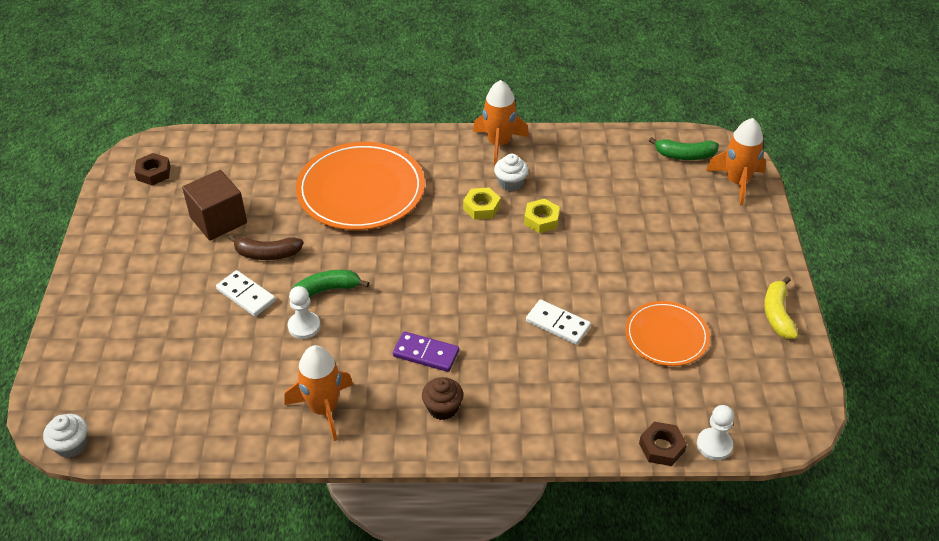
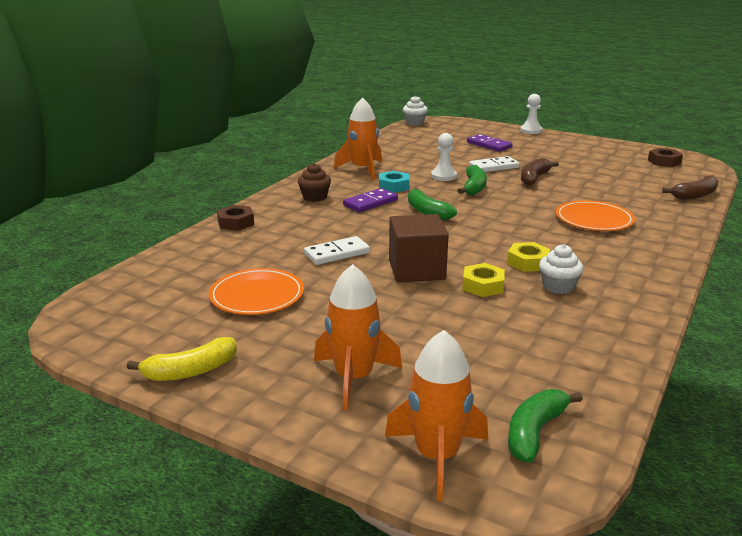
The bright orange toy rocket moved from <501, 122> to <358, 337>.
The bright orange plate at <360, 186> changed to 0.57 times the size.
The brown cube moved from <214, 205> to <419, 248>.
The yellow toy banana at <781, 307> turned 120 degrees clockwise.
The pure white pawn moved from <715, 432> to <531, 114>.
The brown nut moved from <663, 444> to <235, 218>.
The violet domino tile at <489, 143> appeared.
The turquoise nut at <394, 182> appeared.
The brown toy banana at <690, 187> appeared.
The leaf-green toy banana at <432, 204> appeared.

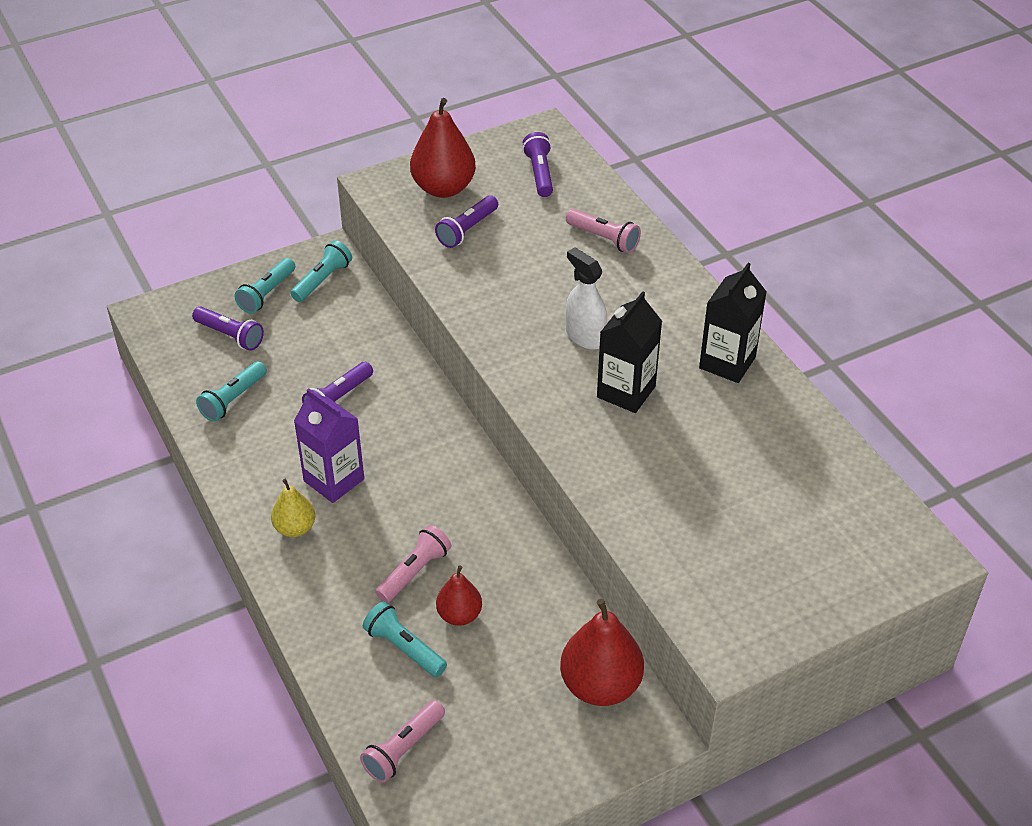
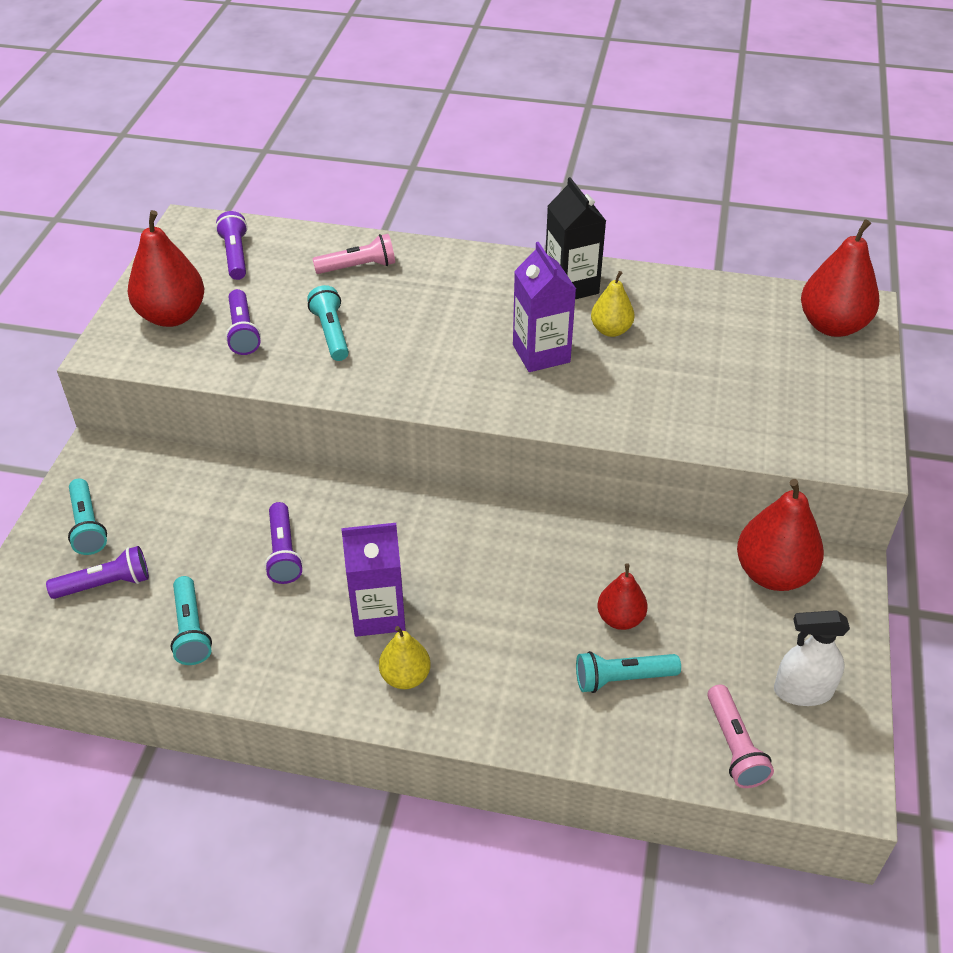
The violet torch at <537, 164> turned 45 degrees clockwise.
The turquoise torch moved from <321, 271> to <328, 323>.
The pure white sprayer moved from <586, 298> to <812, 658>.
The black juice carton at <629, 352> became the violet juice carton at <544, 307>.
The pink torch at <413, 564> disappeared.
The crimson pear fruit at <840, 278> appeared.
The yellow pear fruit at <613, 304> appeared.

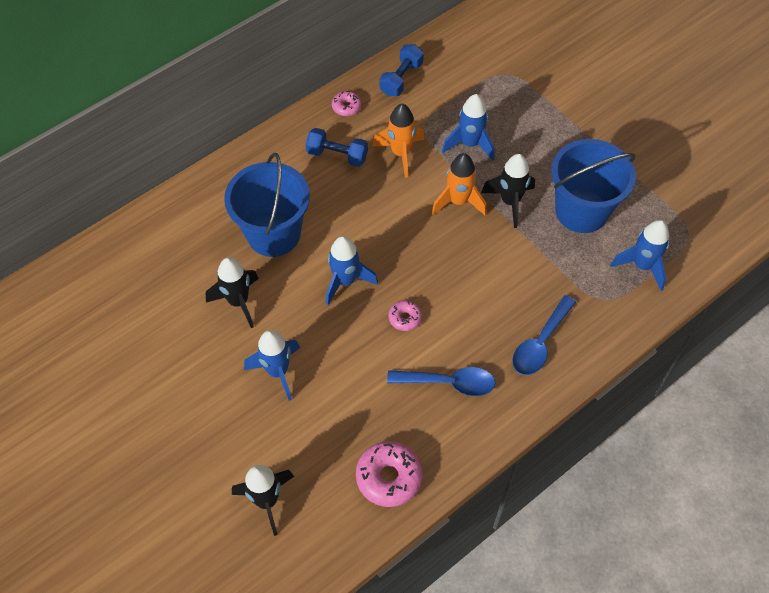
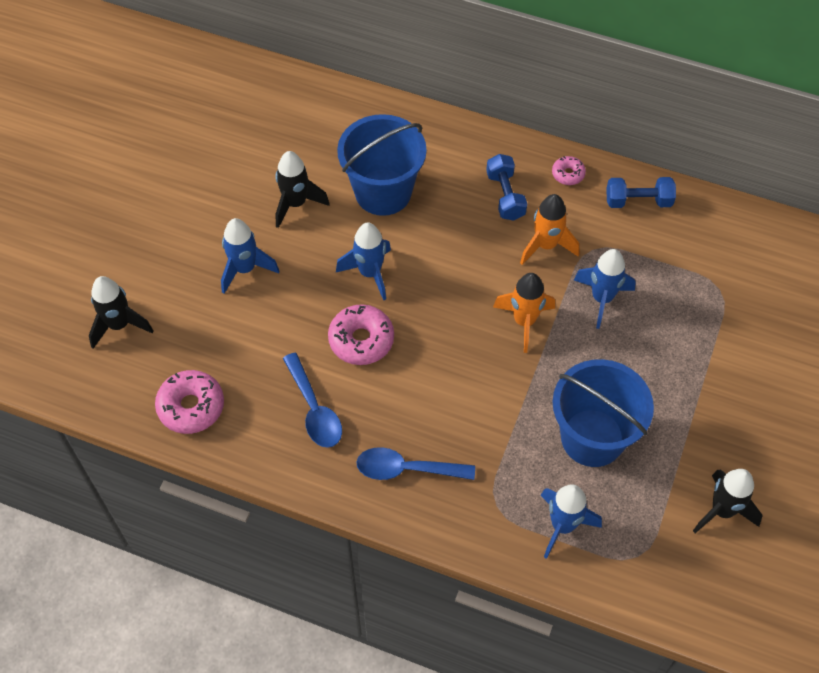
The black toy rocket moved from <508, 191> to <728, 501>.
The pink doughnut at <405, 315> changed to 1.82 times the size.

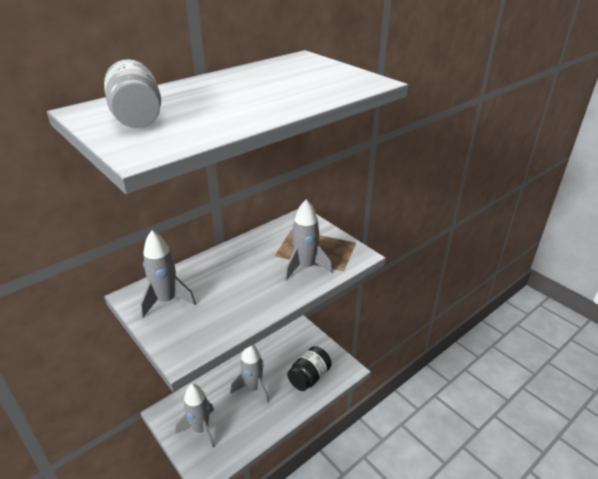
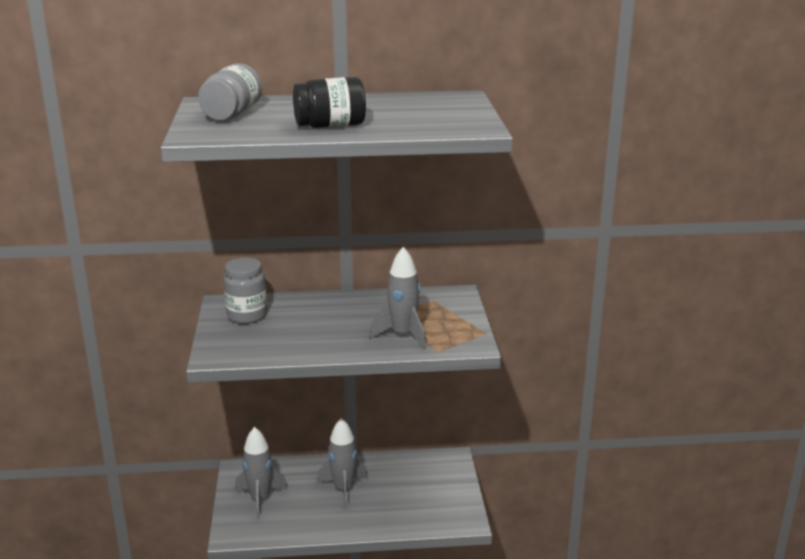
The gray toy rocket at <168, 274> was replaced by the gray jar at <245, 291>.
The black jar moved from <309, 368> to <329, 102>.

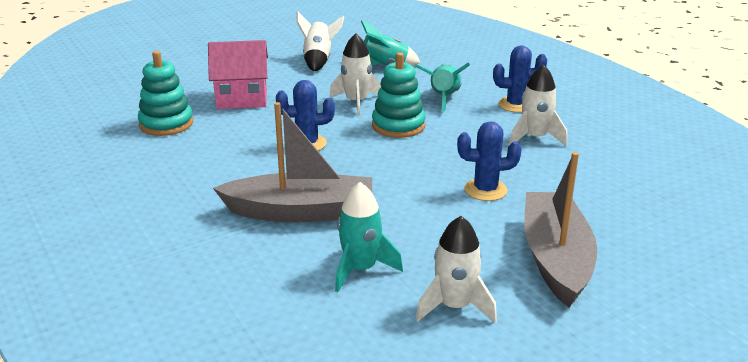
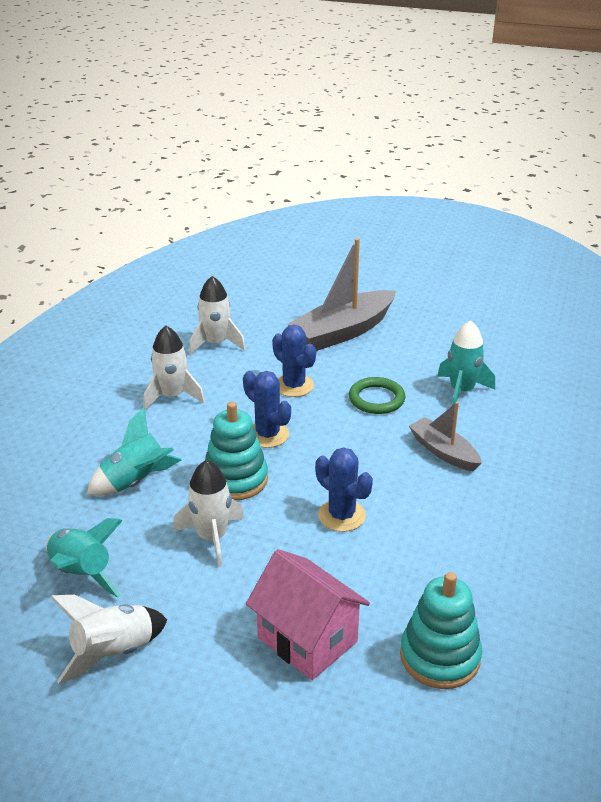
The royal blue prickly plant moved from <520, 79> to <267, 409>.
The gray boat at <292, 162> changed to 0.57 times the size.
The pure white toy rocket moved from <456, 269> to <217, 315>.
The leaf-green torus at <377, 395> appeared.

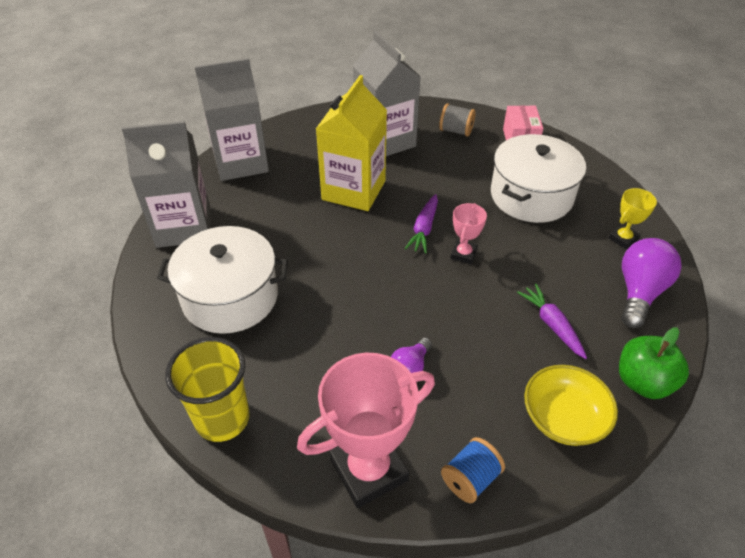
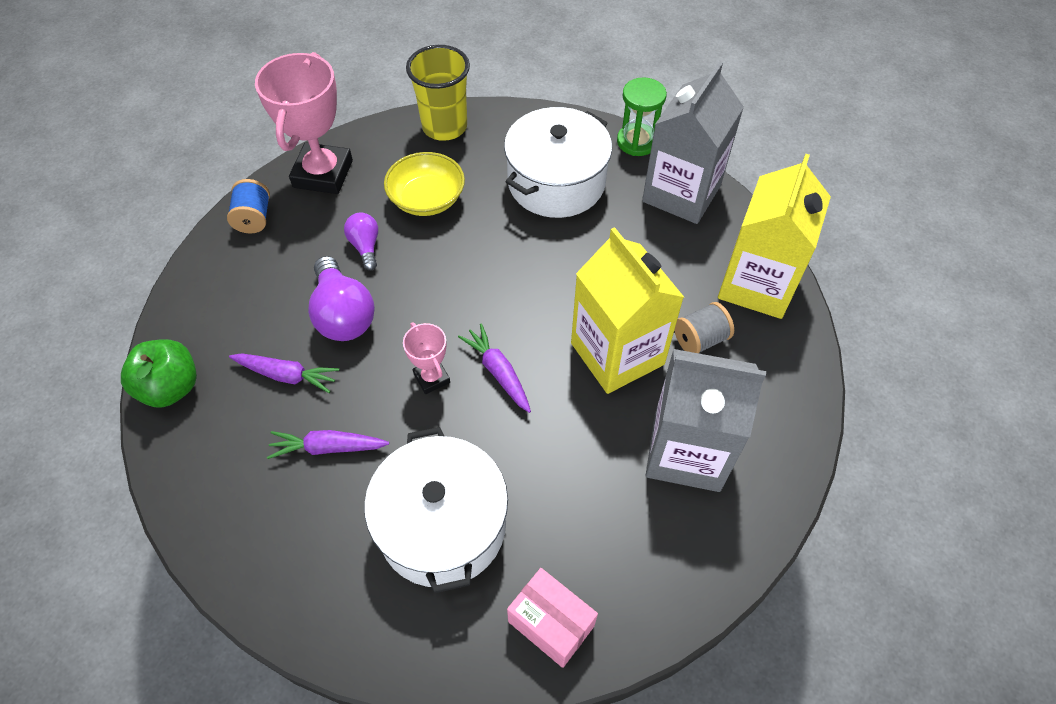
The gray juice carton at <231, 119> became the yellow juice carton at <774, 236>.
The gray spool moved from <457, 119> to <704, 327>.
The yellow trophy at <632, 218> disappeared.
The violet bulb moved from <651, 283> to <341, 298>.
The yellow deep dish moved from <571, 405> to <424, 184>.
The leaf-green hourglass at <642, 116> appeared.
The violet root vegetable at <328, 444> appeared.

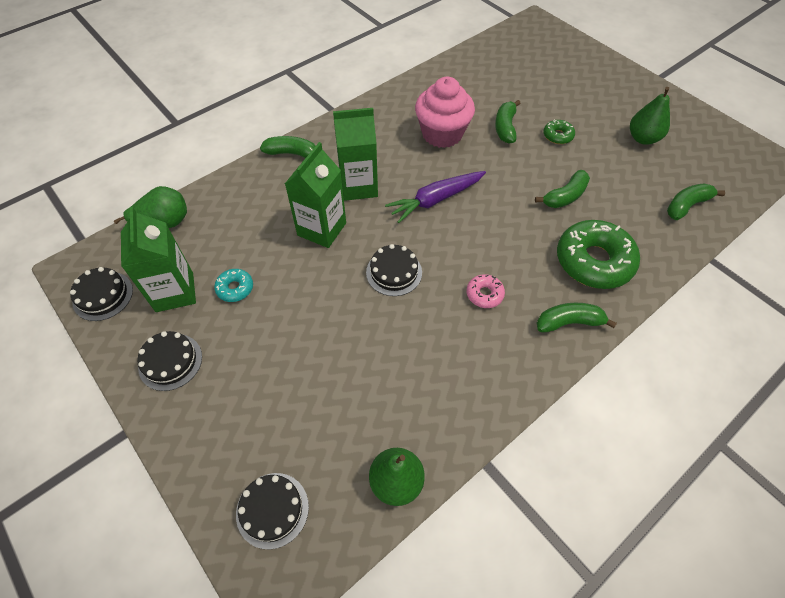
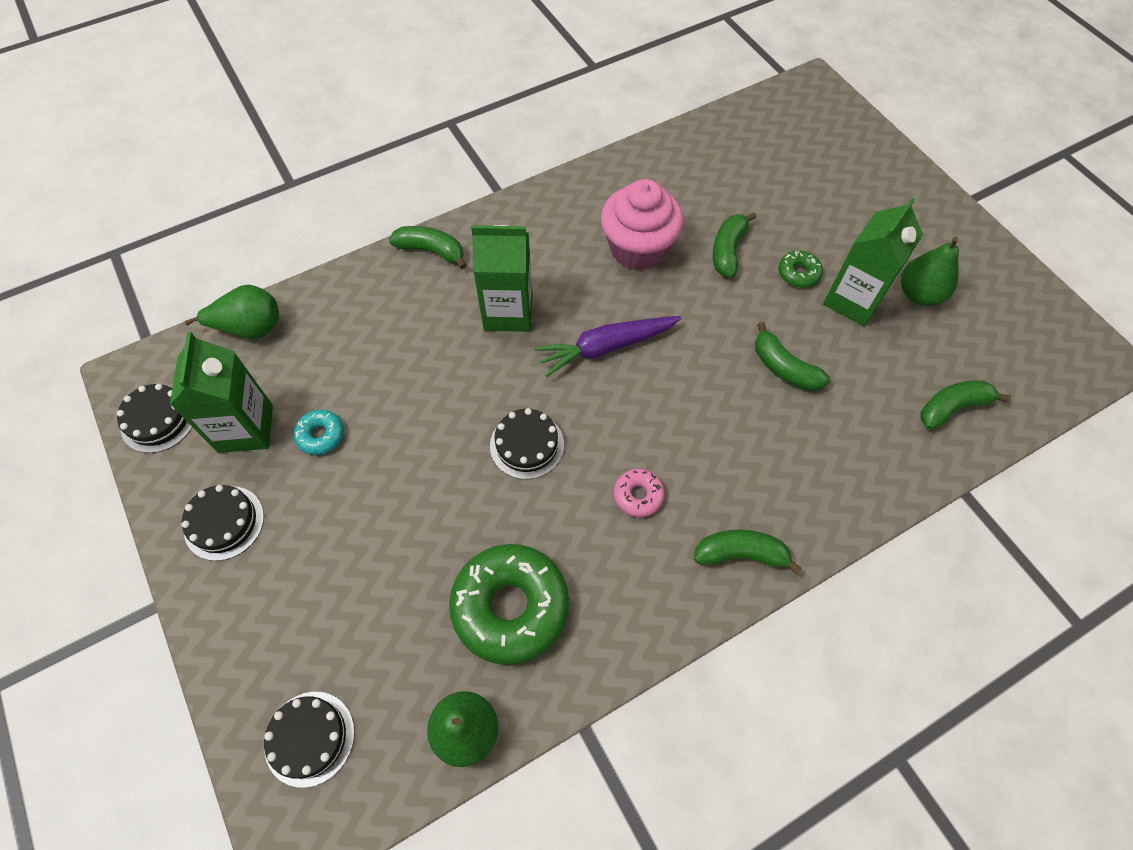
The leaf-green juice carton moved from <315, 195> to <873, 261>.
The leaf-green toy banana at <562, 189> turned 75 degrees clockwise.
The leaf-green doughnut moved from <598, 254> to <509, 604>.

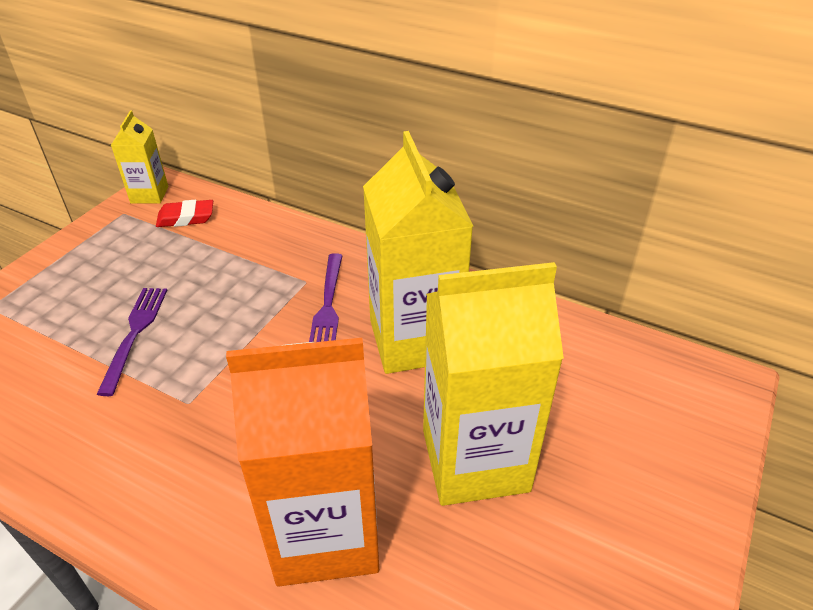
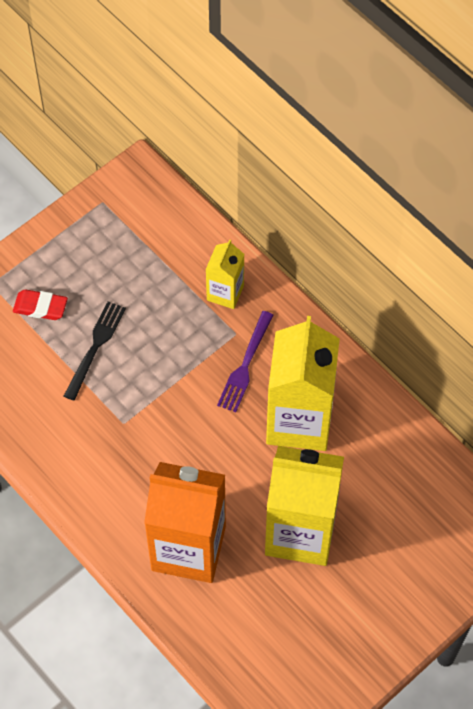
The yellow juice carton moved from <139, 156> to <225, 274>.
The crimson eraser moved from <184, 213> to <40, 304>.
The violet fork at <132, 342> became the black fork at <95, 351>.

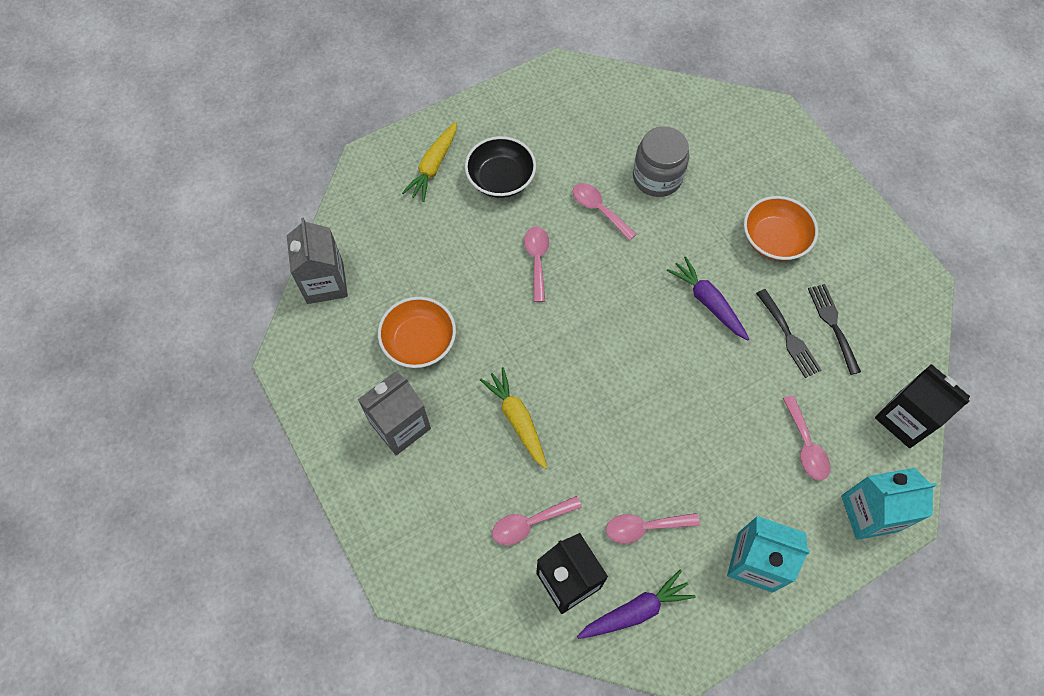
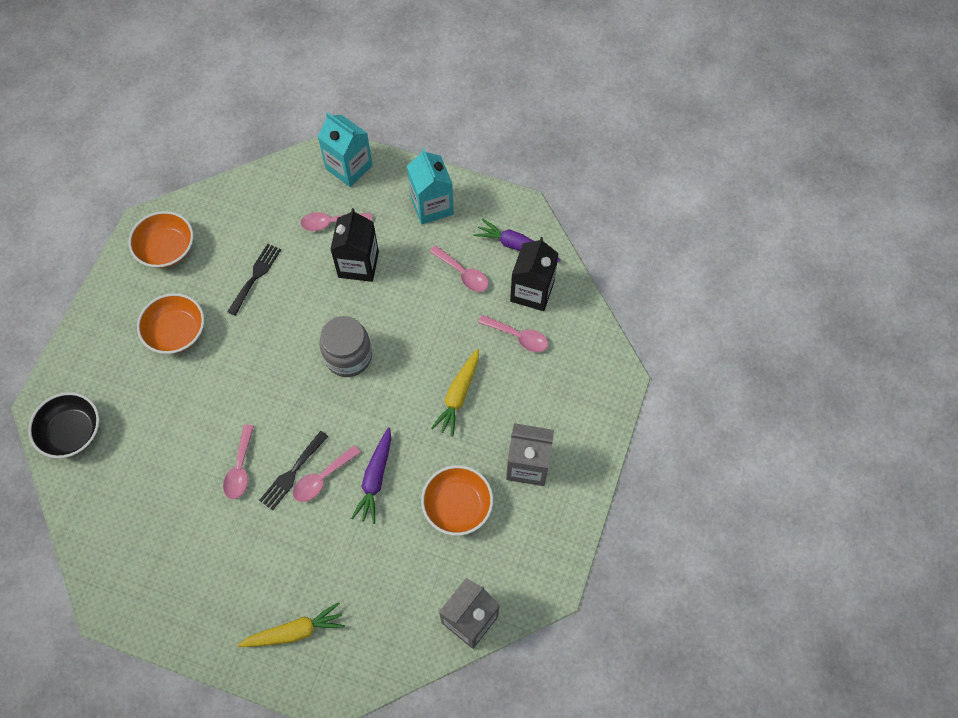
The gray jar moved from <661, 161> to <345, 346>.
The black deep dish moved from <500, 167> to <63, 425>.
The violet root vegetable moved from <708, 298> to <371, 475>.
The black fork moved from <834, 329> to <293, 471>.
The black juice carton moved from <922, 406> to <354, 245>.
The pink tablespoon at <806, 437> turned 135 degrees counterclockwise.
The bright orange deep dish at <161, 239> appeared.

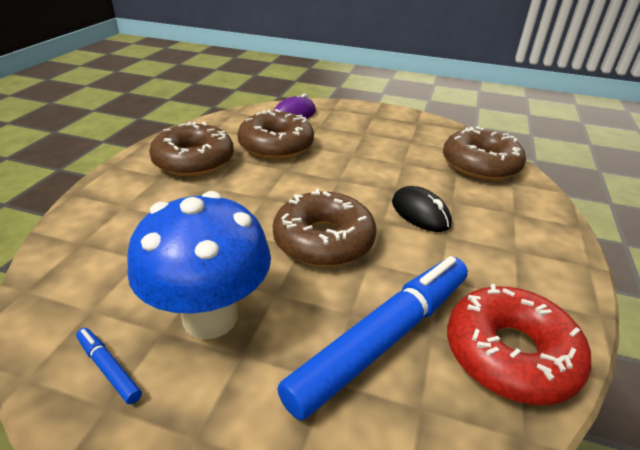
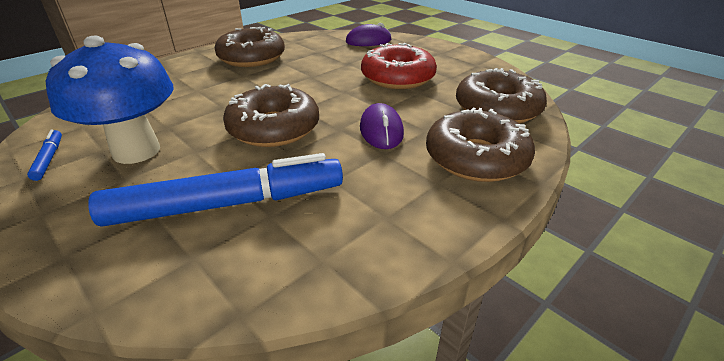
The brown doughnut moved from <275, 134> to <480, 145>.
The black computer mouse at <422, 209> became the violet computer mouse at <382, 126>.
The crimson doughnut moved from <519, 344> to <399, 66>.

